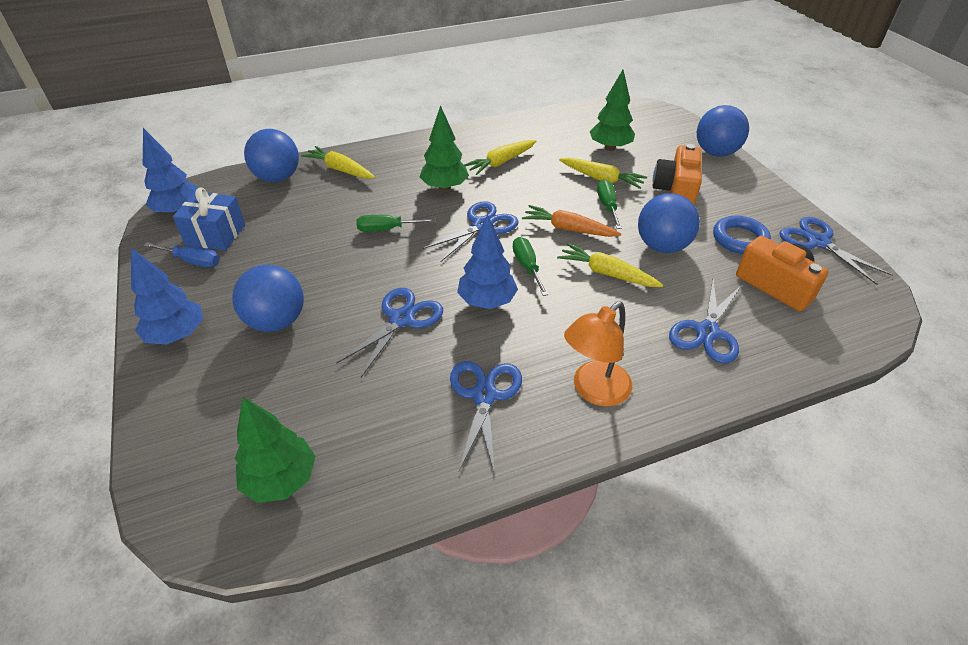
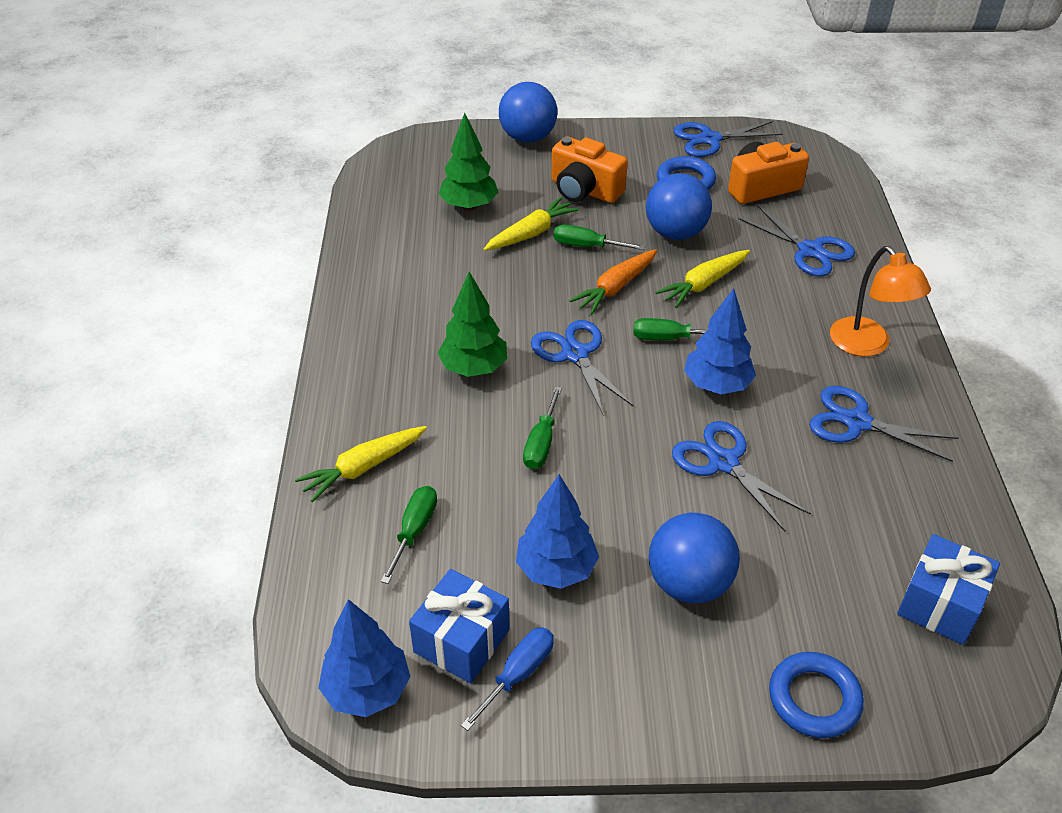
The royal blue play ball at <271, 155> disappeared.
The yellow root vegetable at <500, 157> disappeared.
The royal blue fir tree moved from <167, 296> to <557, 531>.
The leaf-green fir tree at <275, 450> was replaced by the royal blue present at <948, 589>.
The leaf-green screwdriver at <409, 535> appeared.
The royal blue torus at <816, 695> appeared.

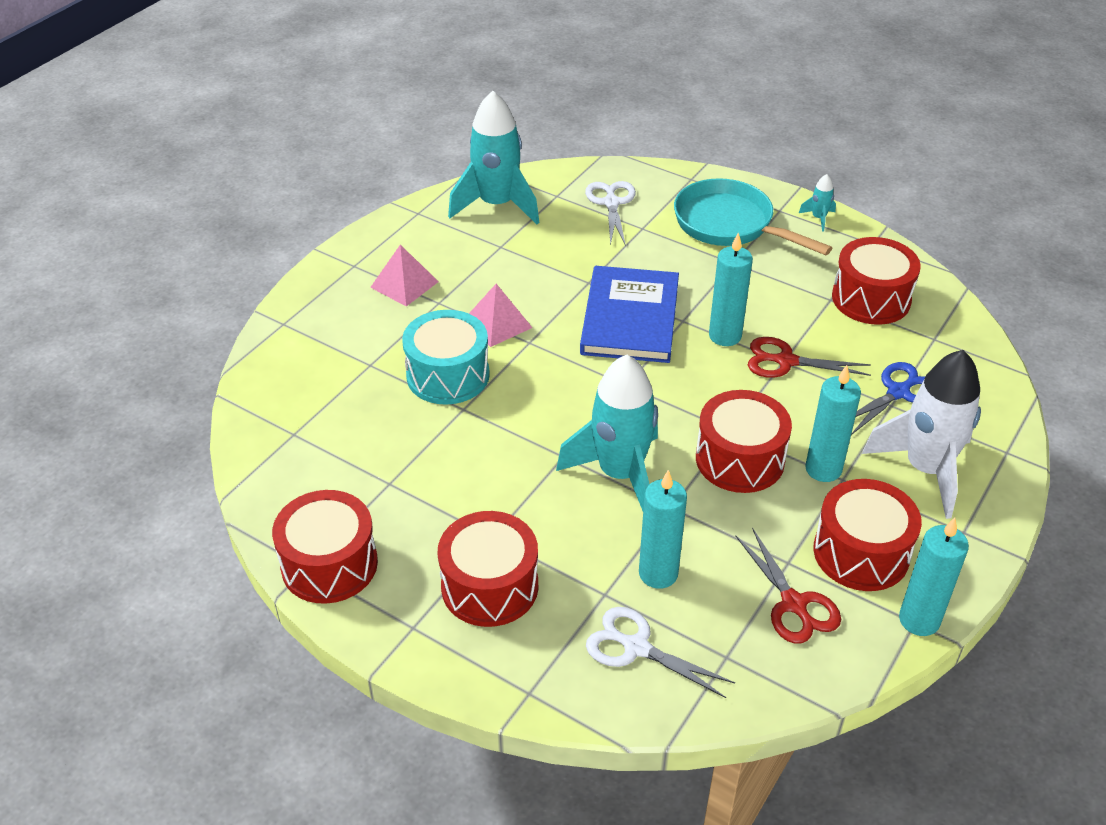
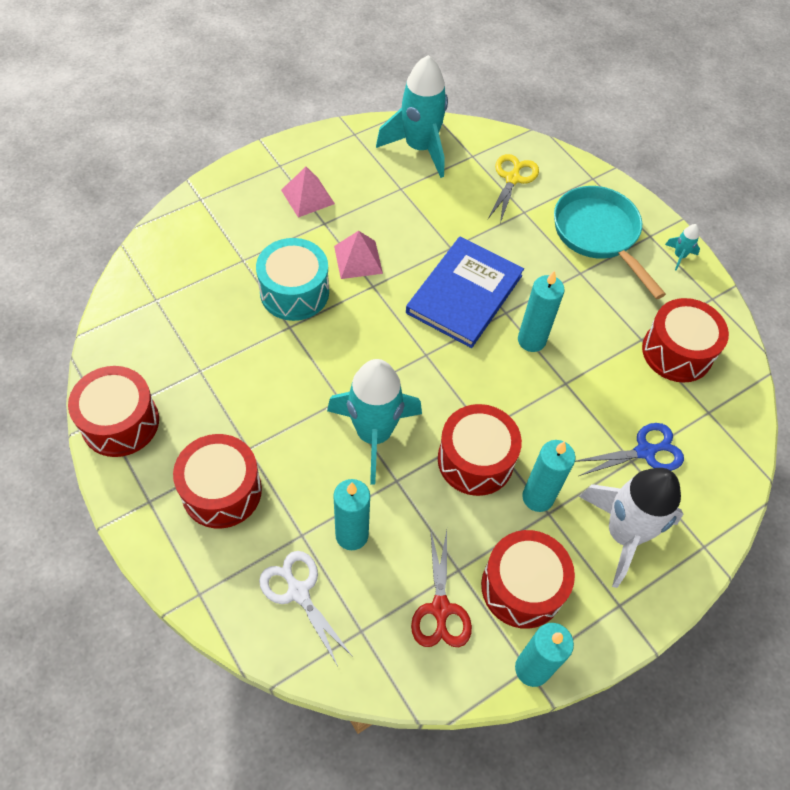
The pure white pair of scissors at <610, 213> became the yellow pair of scissors at <513, 188>.
The crimson pair of scissors at <809, 357> disappeared.

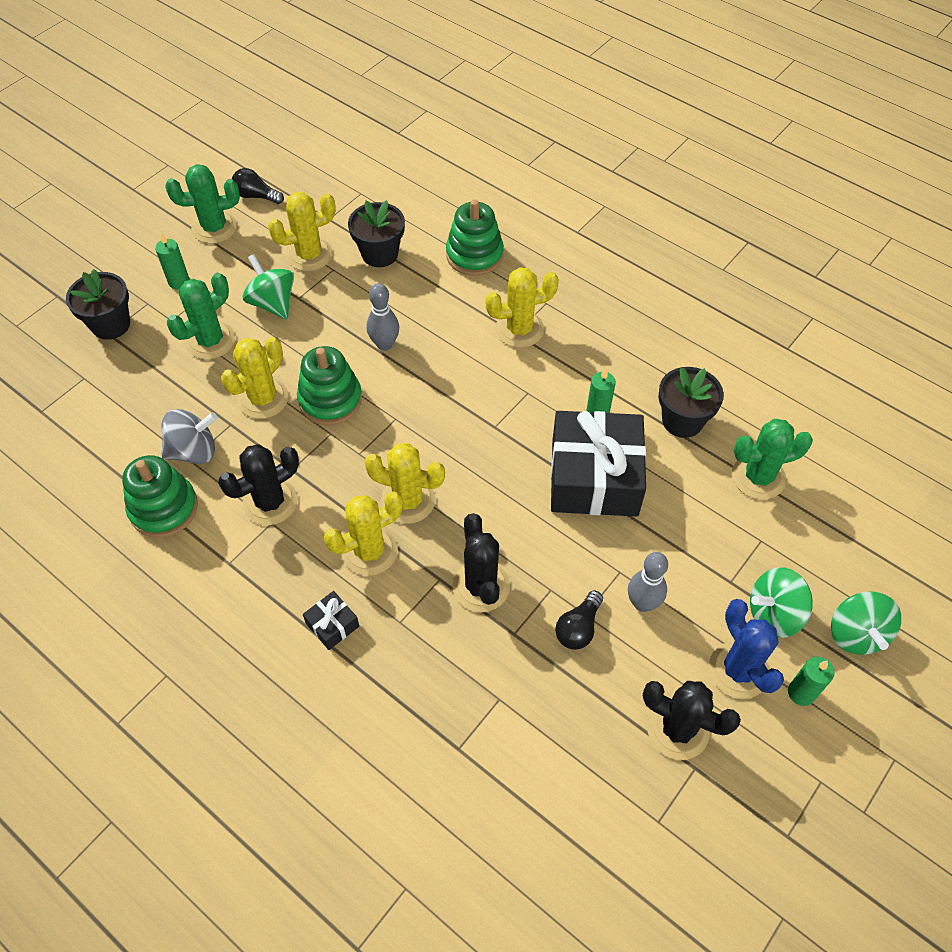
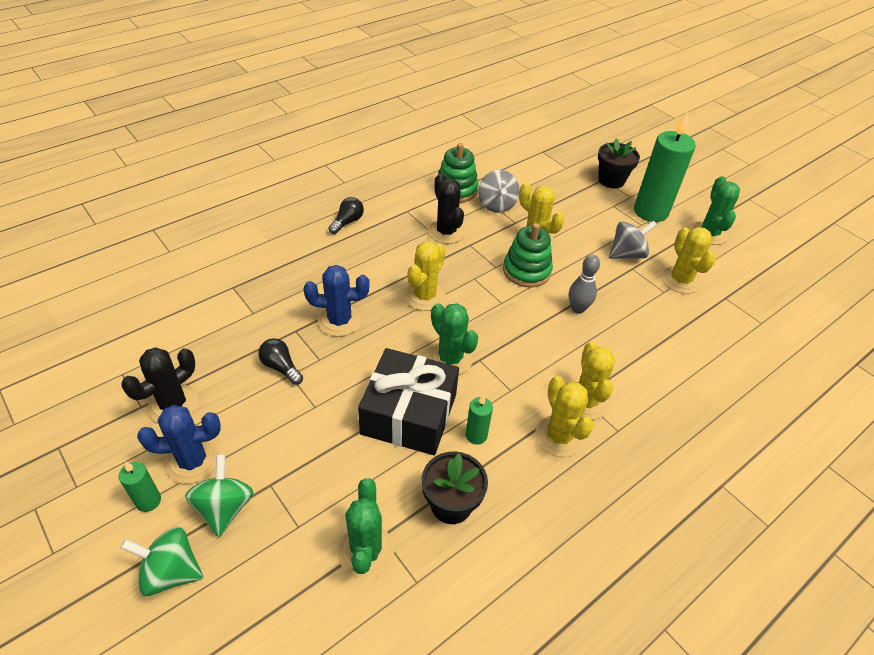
The black bulb moved from <258, 186> to <346, 215>.
The leaf-green stacking rings at <475, 237> disappeared.
The black flower pot at <376, 233> disappeared.
The leaf-green candle at <172, 261> changed to 2.21 times the size.
The leaf-green toy top at <268, 286> became the gray toy top at <633, 240>.
The leaf-green prickly plant moved from <201, 316> to <453, 339>.
The yellow prickly plant moved from <363, 533> to <565, 416>.
The black prickly plant at <481, 562> became the royal blue prickly plant at <337, 301>.
The gray bowling pin at <648, 582> disappeared.
The black present at <331, 620> disappeared.

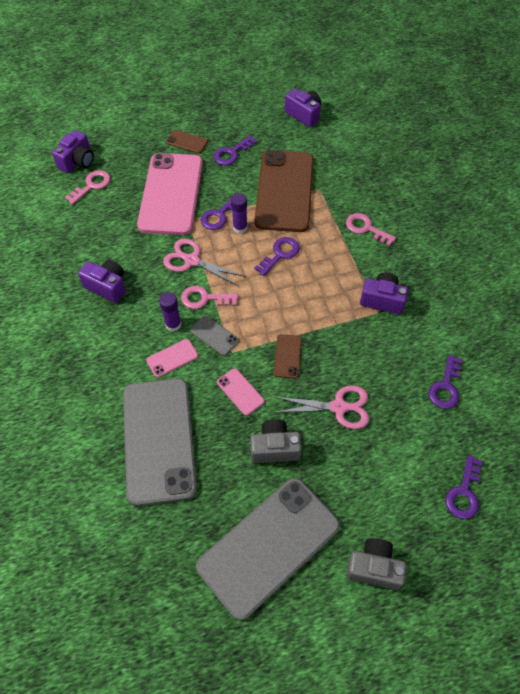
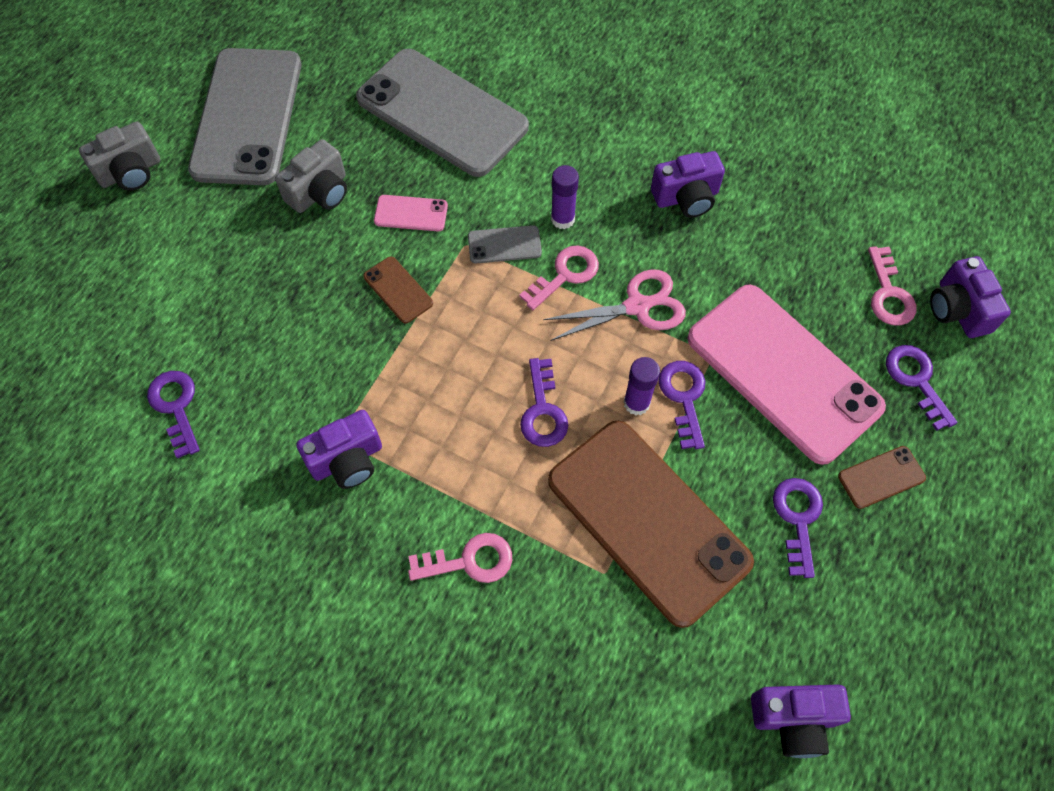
The pink phone at <172, 358> disappeared.
The pink pair of scissors at <321, 407> disappeared.
The violet latchkey moved from <464, 487> to <922, 388>.

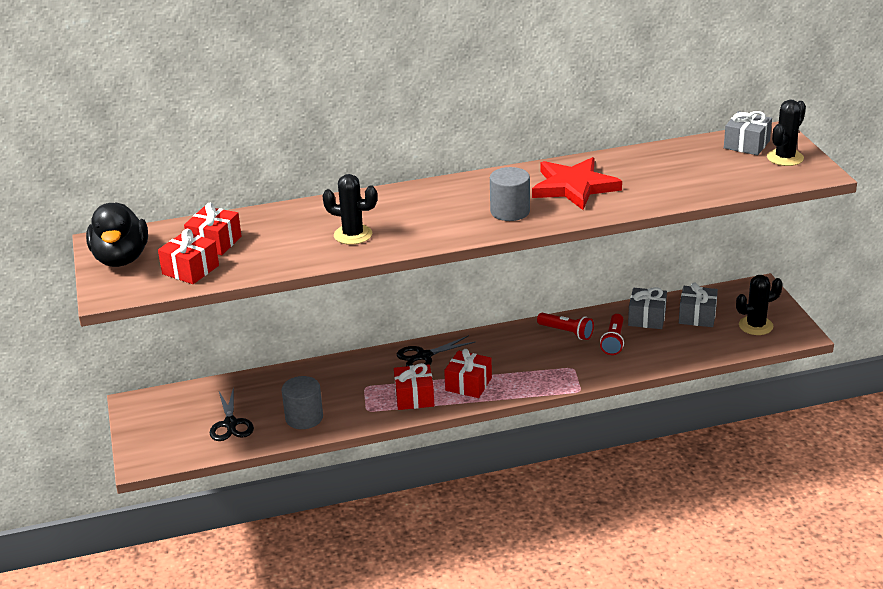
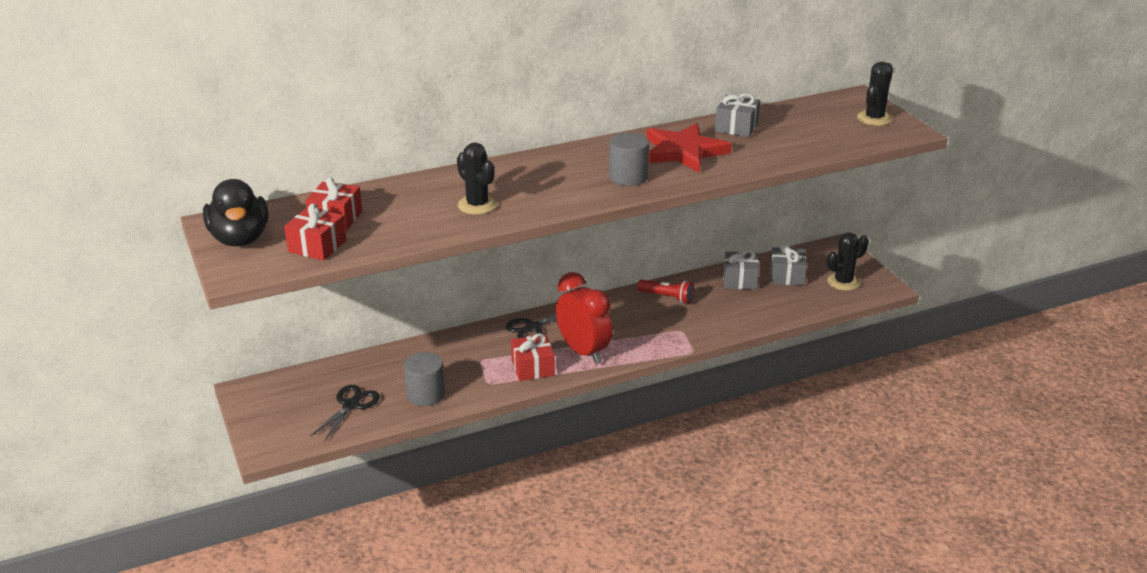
The gray present moved from <748, 133> to <737, 115>.
The black prickly plant at <349, 209> turned 45 degrees clockwise.
The crimson torch at <612, 334> disappeared.
The crimson present at <468, 373> was replaced by the crimson clock at <584, 318>.
The black pair of scissors at <232, 414> turned 135 degrees counterclockwise.

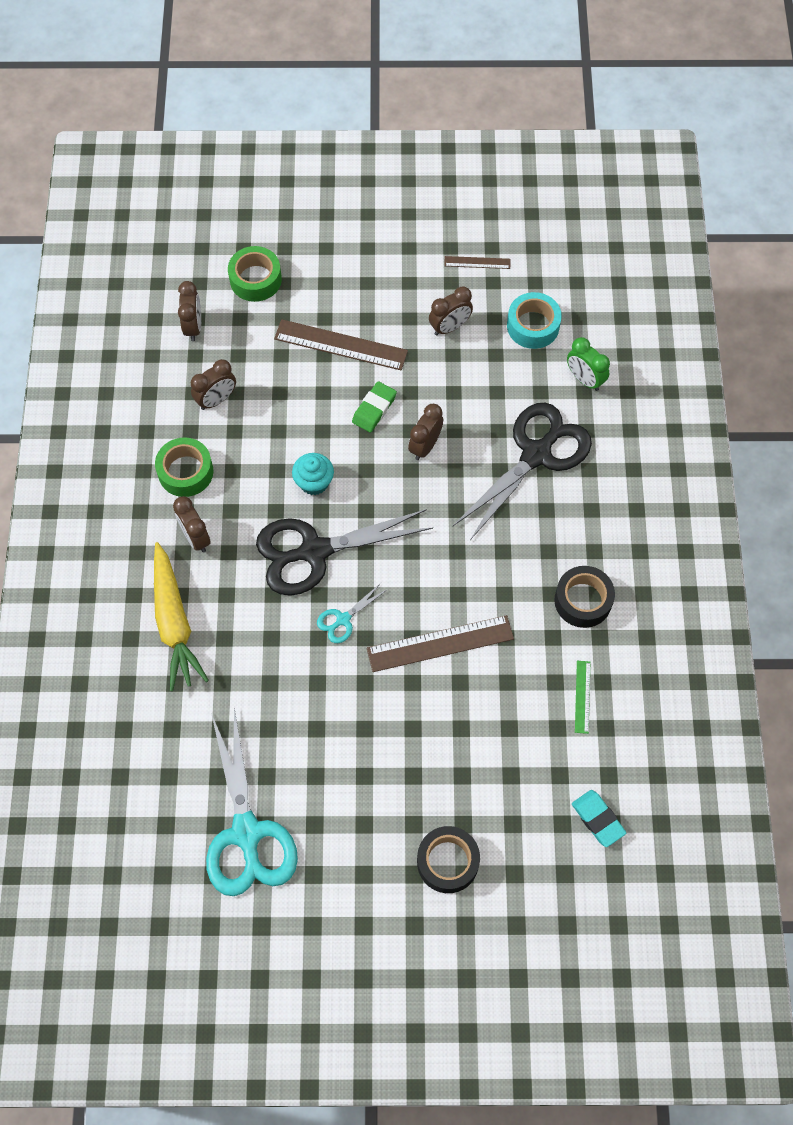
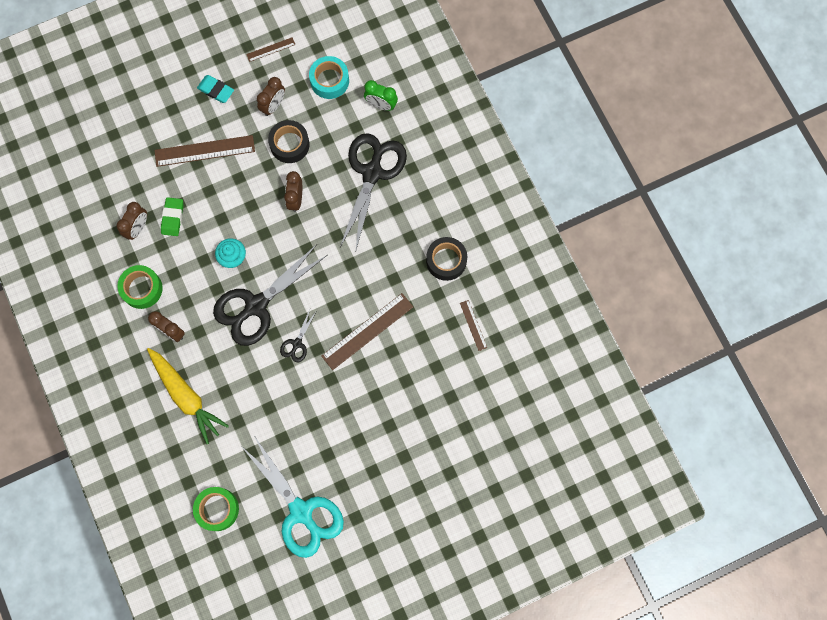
The leaf-green roll of tape moved from <255, 274> to <216, 509>.
The brown clock at <189, 311> disappeared.
The leaf-green eraser moved from <374, 407> to <172, 216>.
The turquoise pair of scissors at <352, 613> became the black pair of scissors at <298, 335>.
The leaf-green measuring stick at <582, 697> became the brown measuring stick at <473, 325>.
The turquoise eraser moved from <599, 818> to <215, 89>.
The black roll of tape moved from <448, 859> to <289, 141>.

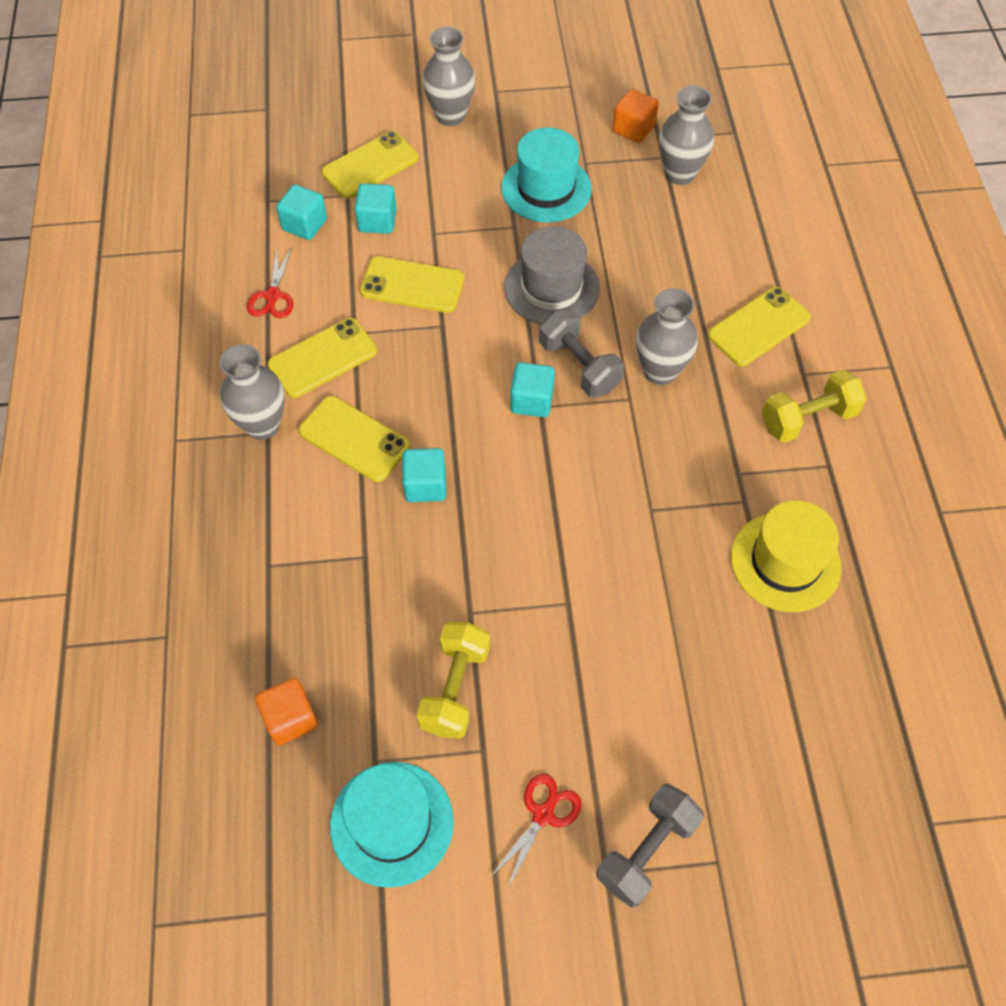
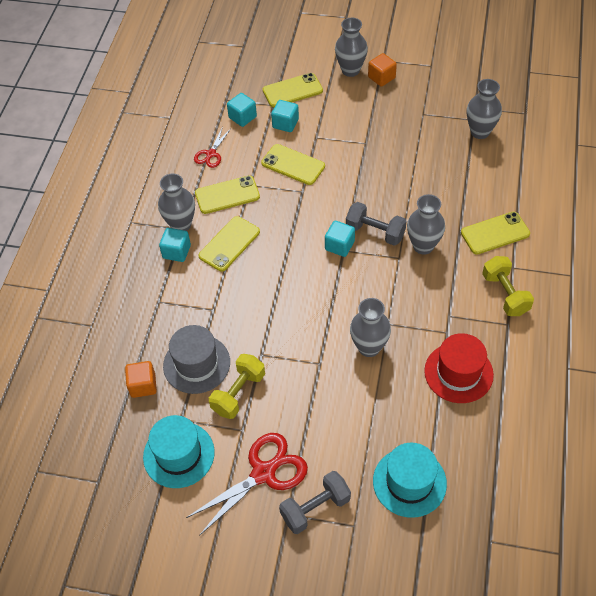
The bright orange cube moved from <636, 116> to <382, 69>.
The turquoise tall hat moved from <546, 175> to <410, 480>.
The gray tall hat moved from <552, 275> to <196, 359>.
The gray hand weight at <581, 353> turned 45 degrees counterclockwise.
The yellow hand weight at <814, 406> turned 75 degrees clockwise.
The yellow phone at <354, 439> turned 75 degrees clockwise.
The turquoise cube moved from <424, 475> to <175, 245>.
The yellow tall hat at <786, 556> became the crimson tall hat at <459, 368>.
The crimson pair of scissors at <536, 832> changed to 1.84 times the size.
The gray tall vase at <370, 327> appeared.

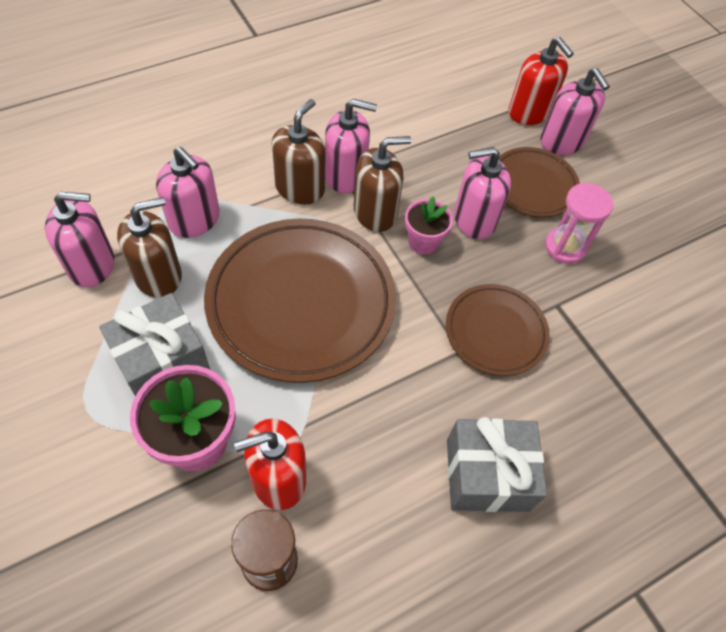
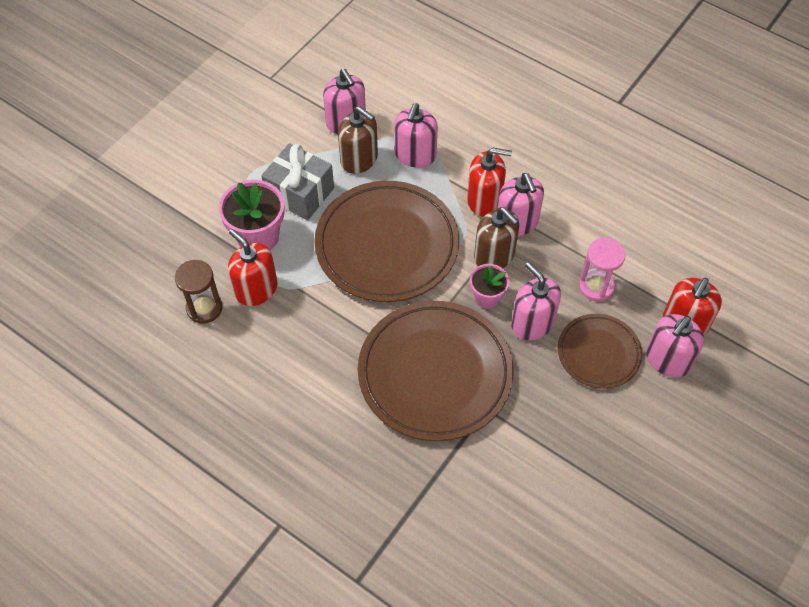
The brown pump bottle at <298, 152> became the crimson pump bottle at <489, 182>.
The pink hourglass moved from <579, 223> to <602, 270>.
The brown plate at <498, 330> changed to 1.82 times the size.
The gray present at <497, 464> disappeared.

